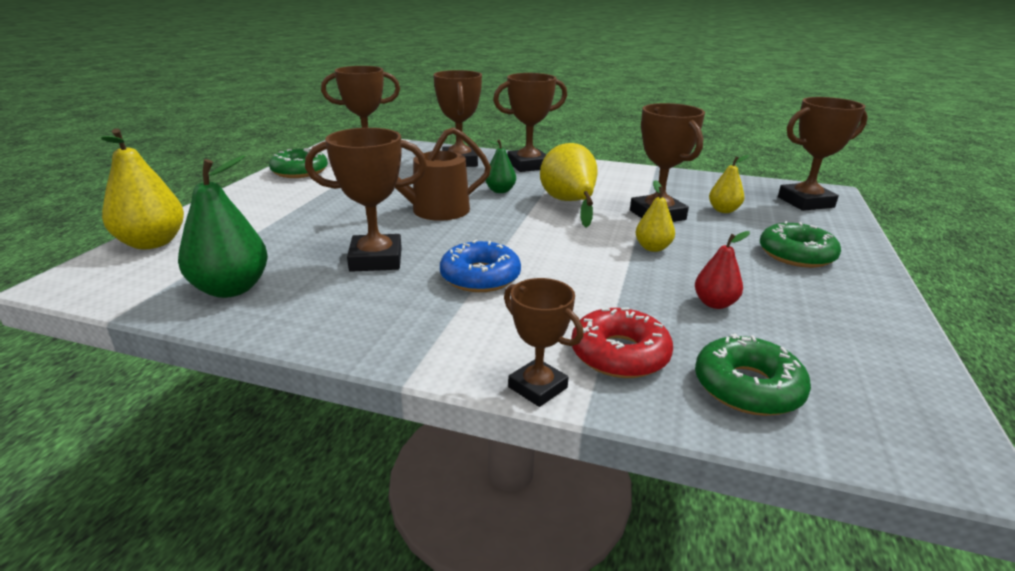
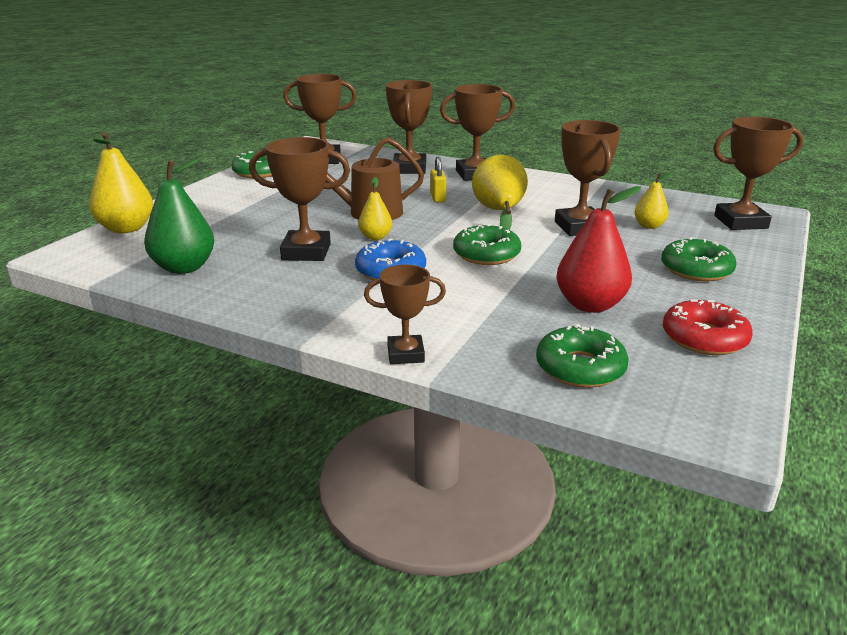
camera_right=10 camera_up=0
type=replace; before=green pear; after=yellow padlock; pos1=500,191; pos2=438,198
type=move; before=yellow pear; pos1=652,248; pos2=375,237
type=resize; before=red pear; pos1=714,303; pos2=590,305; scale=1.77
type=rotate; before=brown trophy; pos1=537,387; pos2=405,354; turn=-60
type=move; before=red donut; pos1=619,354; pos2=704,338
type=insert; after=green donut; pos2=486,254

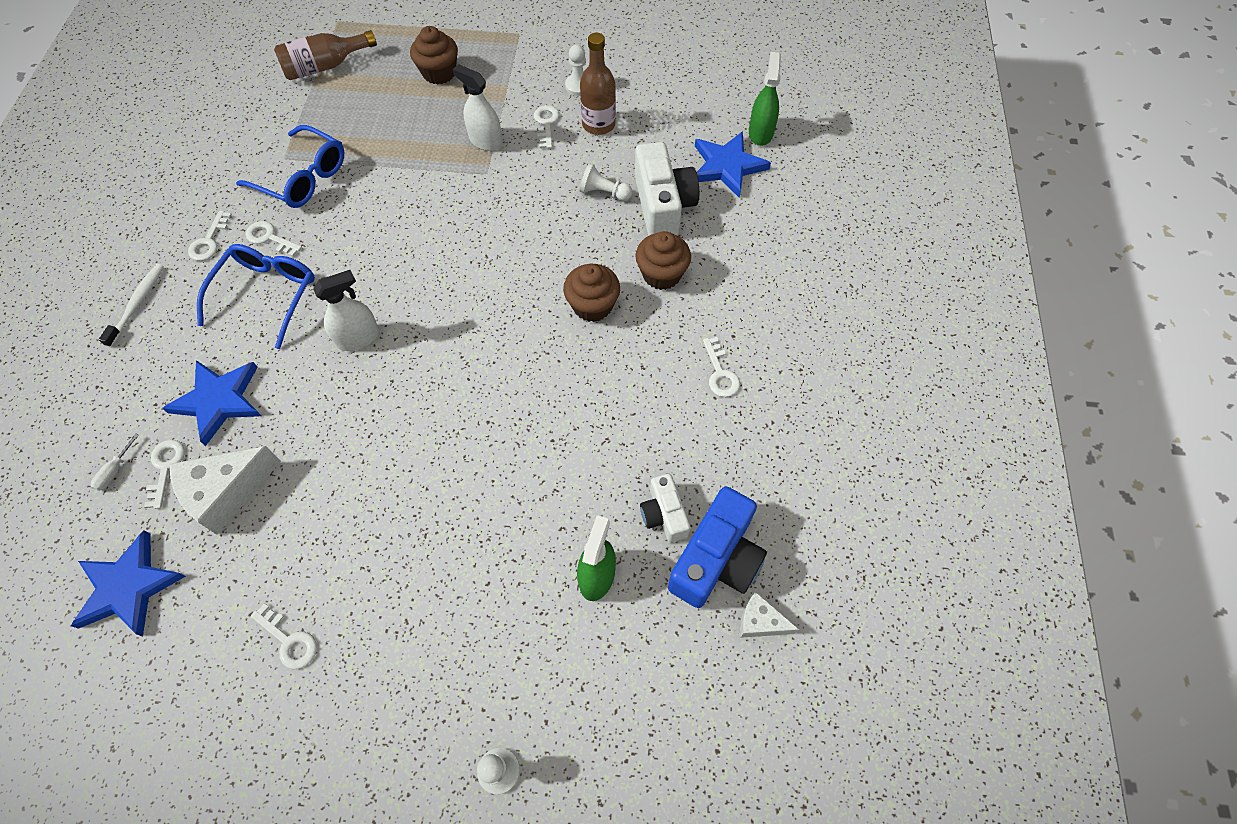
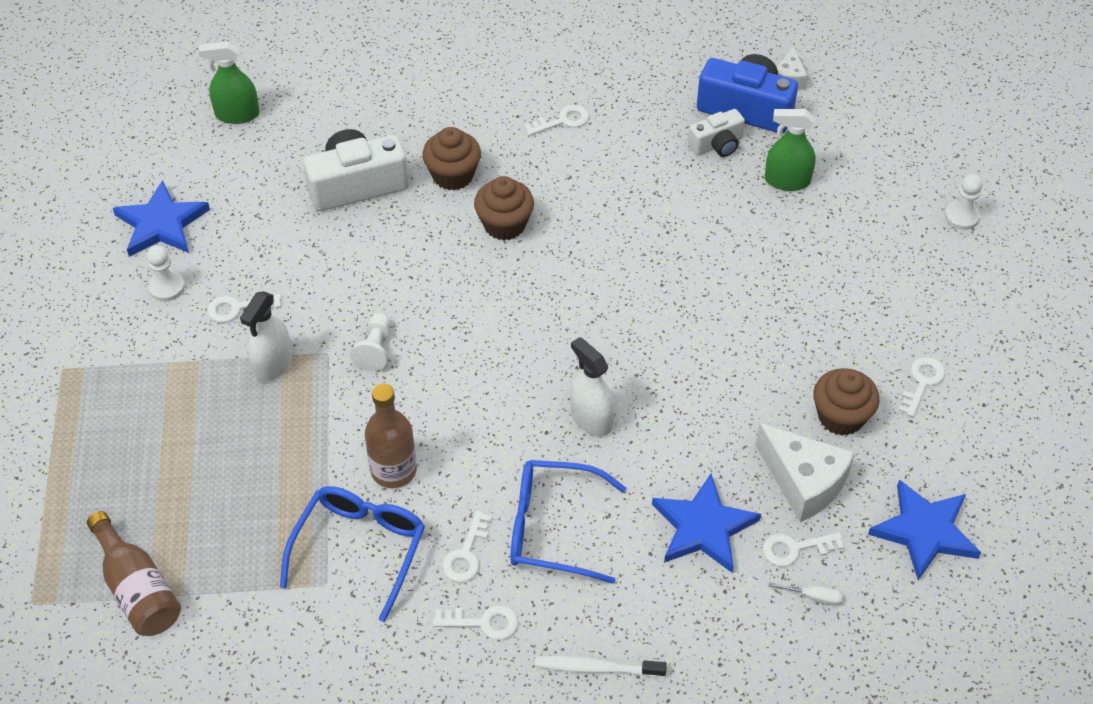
camera_right=-100 camera_up=-10
type=move; before=brown cupcake; pos1=439,73; pos2=841,417
type=move; before=brown bottle; pos1=598,124; pos2=393,470
type=move; before=blue star; pos1=727,166; pos2=161,224
type=move; before=white pawn; pos1=604,192; pos2=375,349

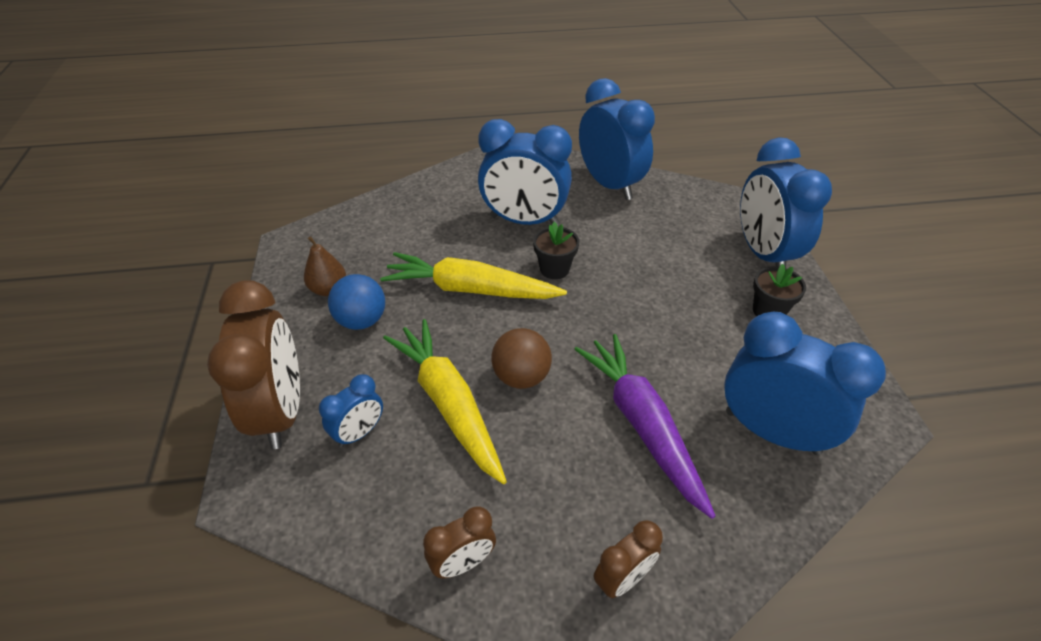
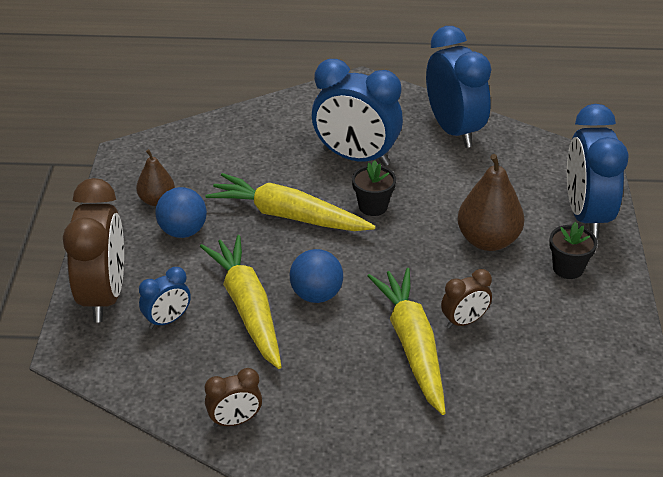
camera_right=10 camera_up=-5
type=delete; before=blue clock; pos1=772,432
type=recolor; before=brown ball; after=blue ball; pos1=521,377; pos2=316,295
type=recolor; before=purple carrot; after=yellow carrot; pos1=642,425; pos2=412,346
type=move; before=brown clock; pos1=622,579; pos2=464,321
type=insert; after=brown pear; pos2=488,240

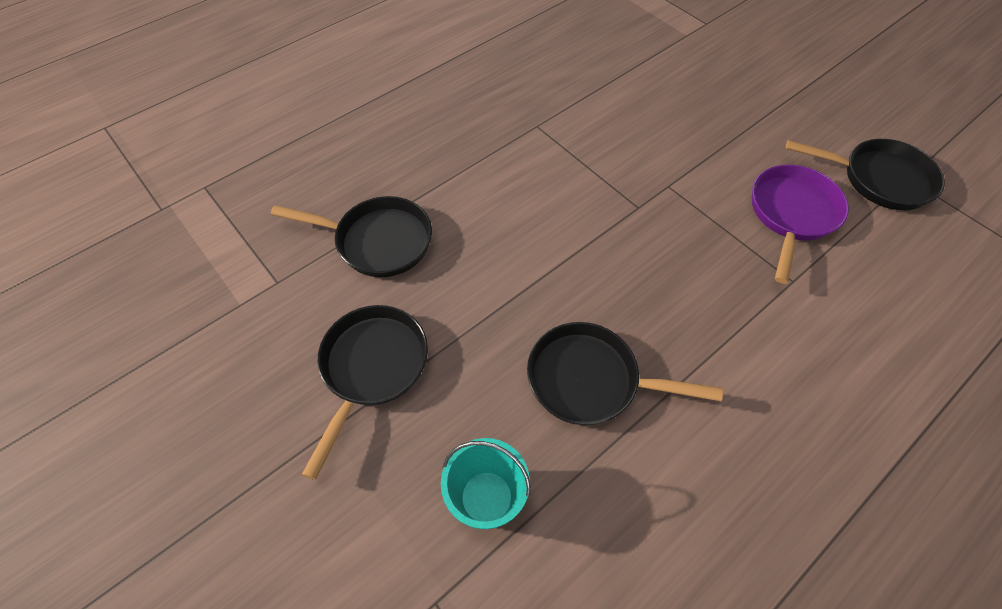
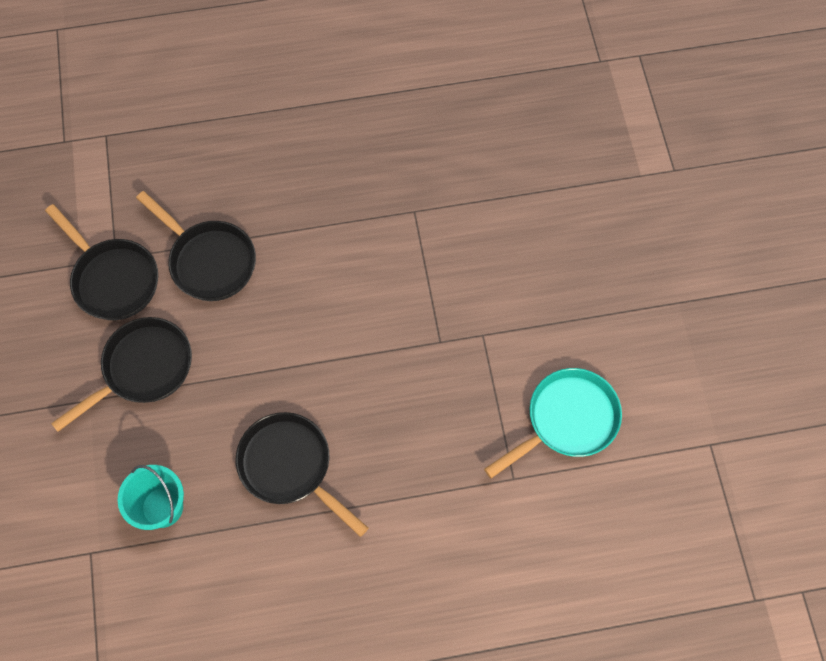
camera_right=30 camera_up=10
type=move; before=black pan; pos1=879,179; pos2=113,279
type=recolor; before=purple pan; after=turquoise pan; pos1=791,214; pos2=567,420

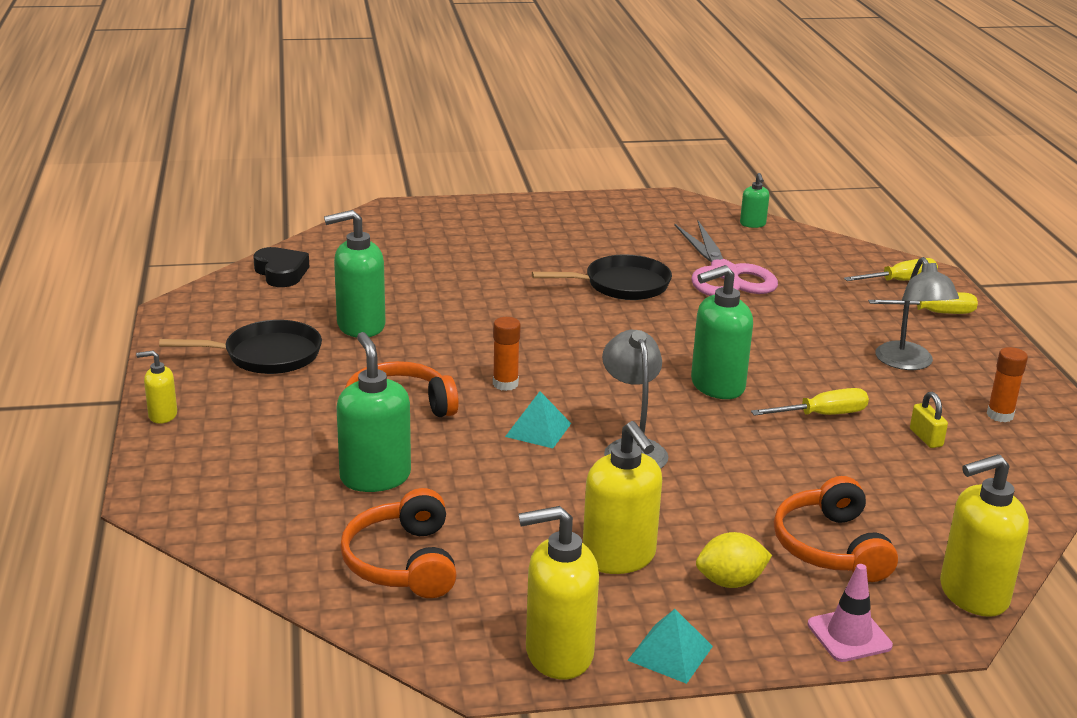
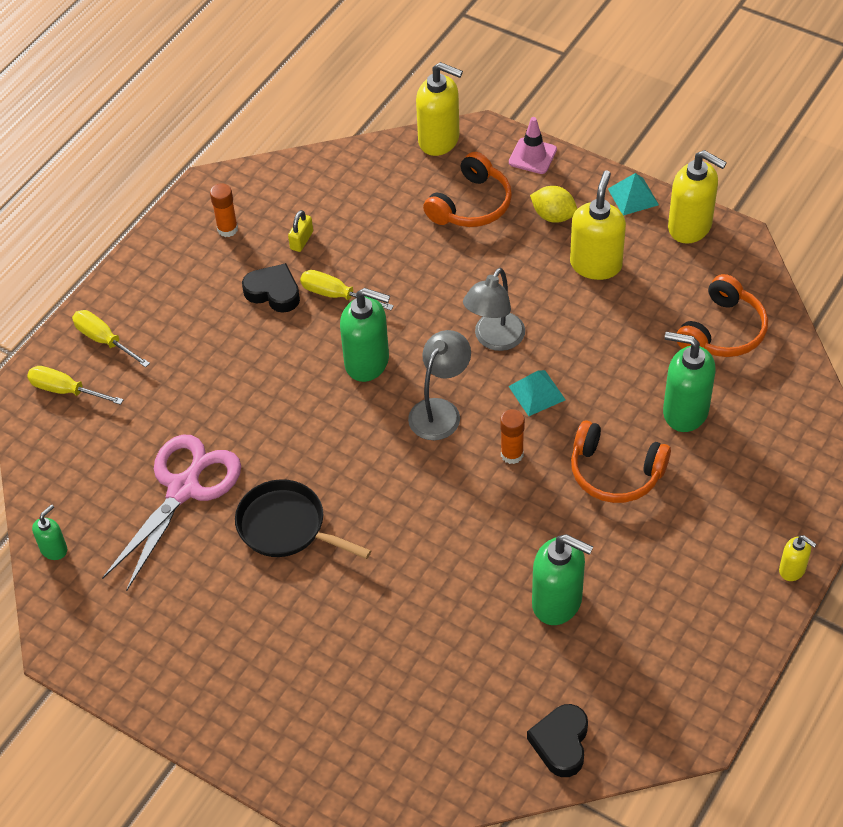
camera_right=-135 camera_up=25
type=move; before=grey lamp; pos1=909,363; pos2=440,411
type=delete; before=black pan; pos1=266,355
type=rotate; before=green soap dispenser; pos1=375,477; pos2=684,411; turn=90
type=insert; after=black heart; pos2=273,292

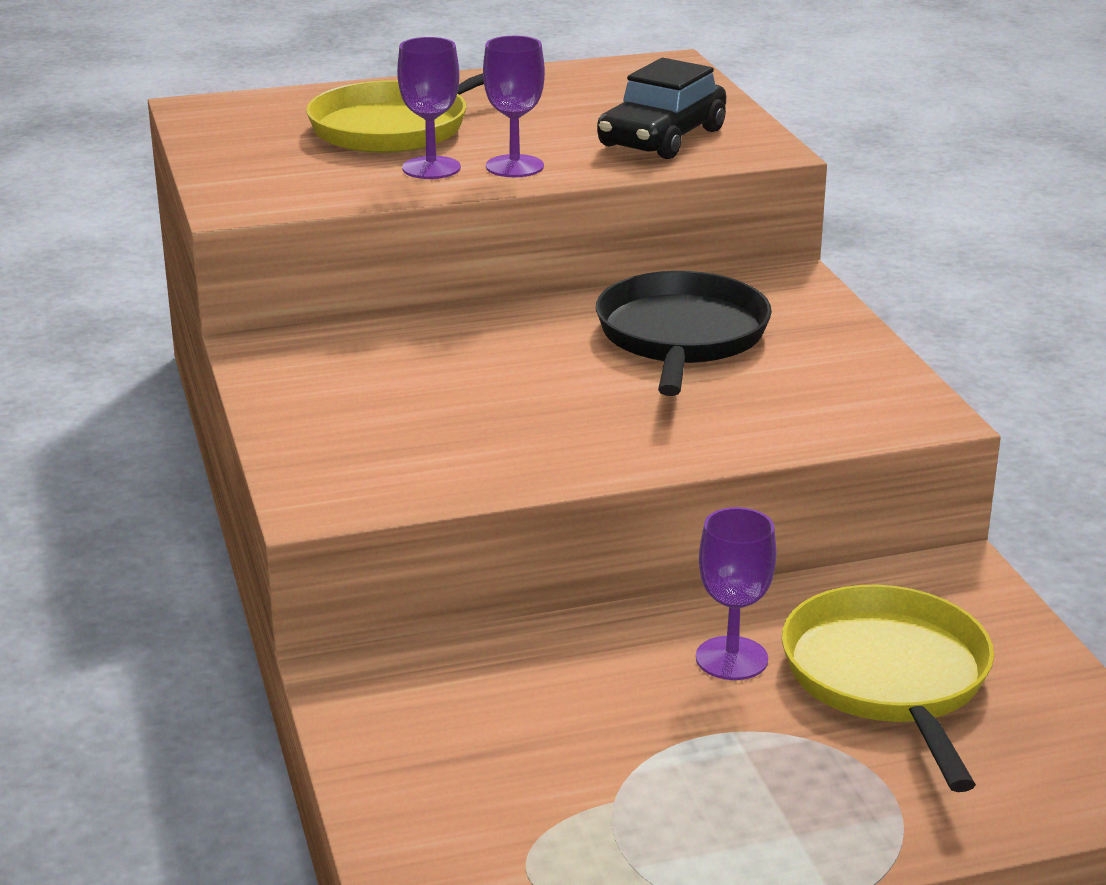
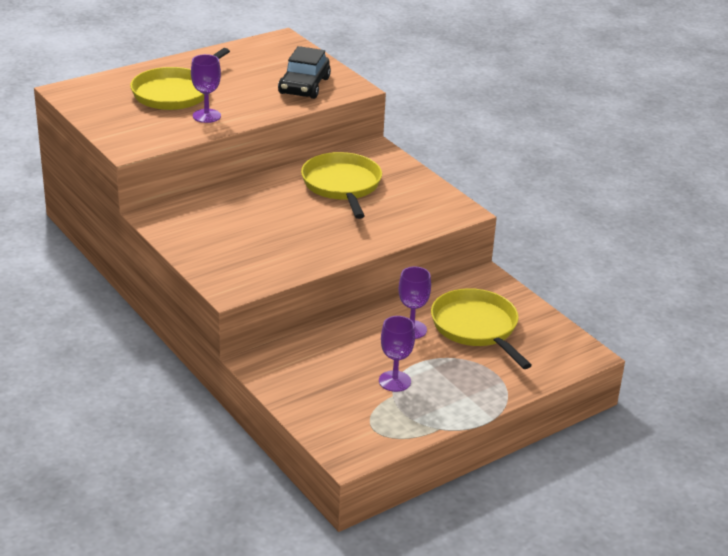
camera_right=-20 camera_up=5
type=move; before=purple goblet; pos1=514,166; pos2=394,381
type=recolor; before=black pan; after=yellow pan; pos1=681,336; pos2=342,185

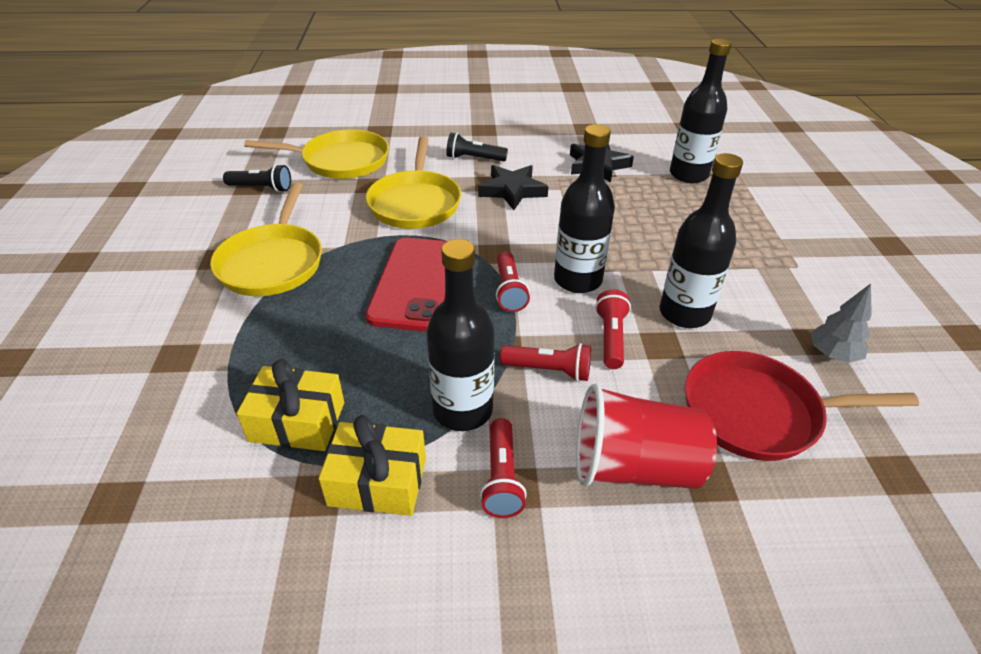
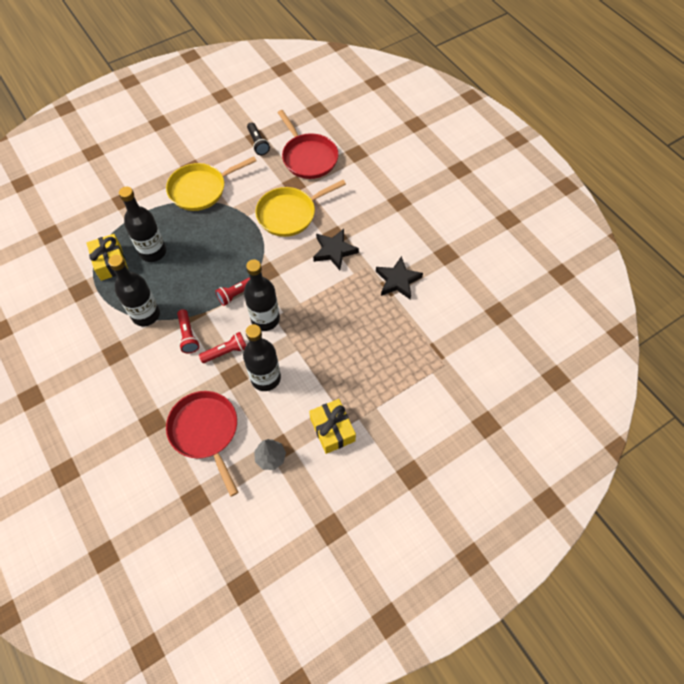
camera_right=60 camera_up=20
type=move; before=black bottle; pos1=688,175; pos2=153,252
type=recolor; before=yellow pan; after=red pan; pos1=340,161; pos2=308,157
type=delete; before=black flashlight; pos1=474,159
type=delete; before=red phone; pos1=416,283
type=delete; before=red cup; pos1=634,467
type=move; before=yellow gift; pos1=377,481; pos2=332,430
type=delete; before=red flashlight; pos1=502,478

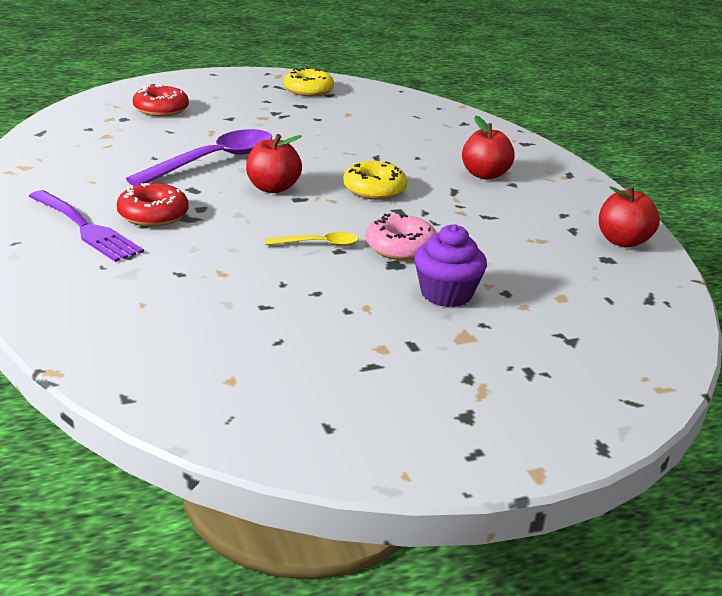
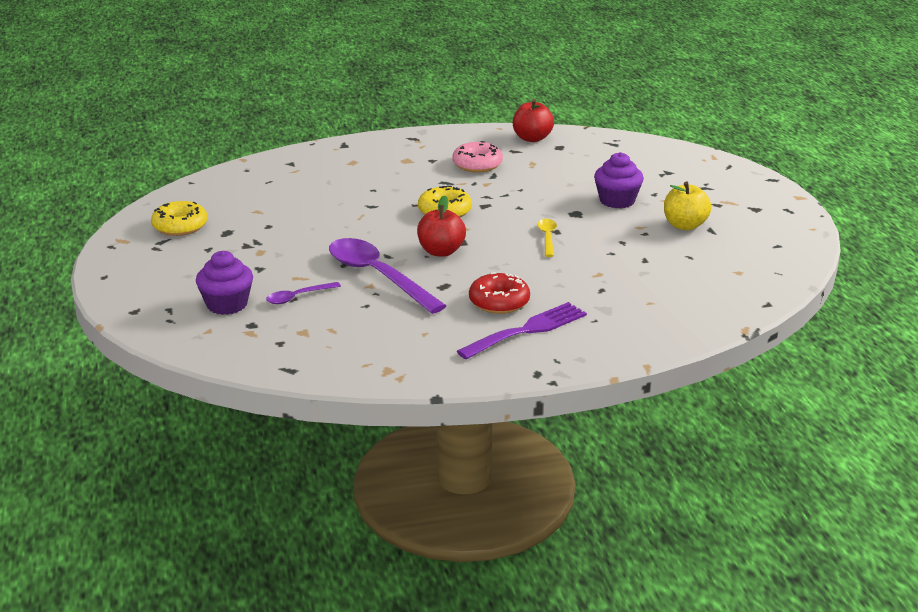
camera_right=-80 camera_up=0
type=replace; before=red donut; after=purple cupcake; pos1=161,110; pos2=227,304
type=delete; before=red apple; pos1=484,175
type=move; before=pink donut; pos1=400,248; pos2=477,164
type=insert; after=yellow apple; pos2=685,225
type=insert; after=purple spoon; pos2=298,297

